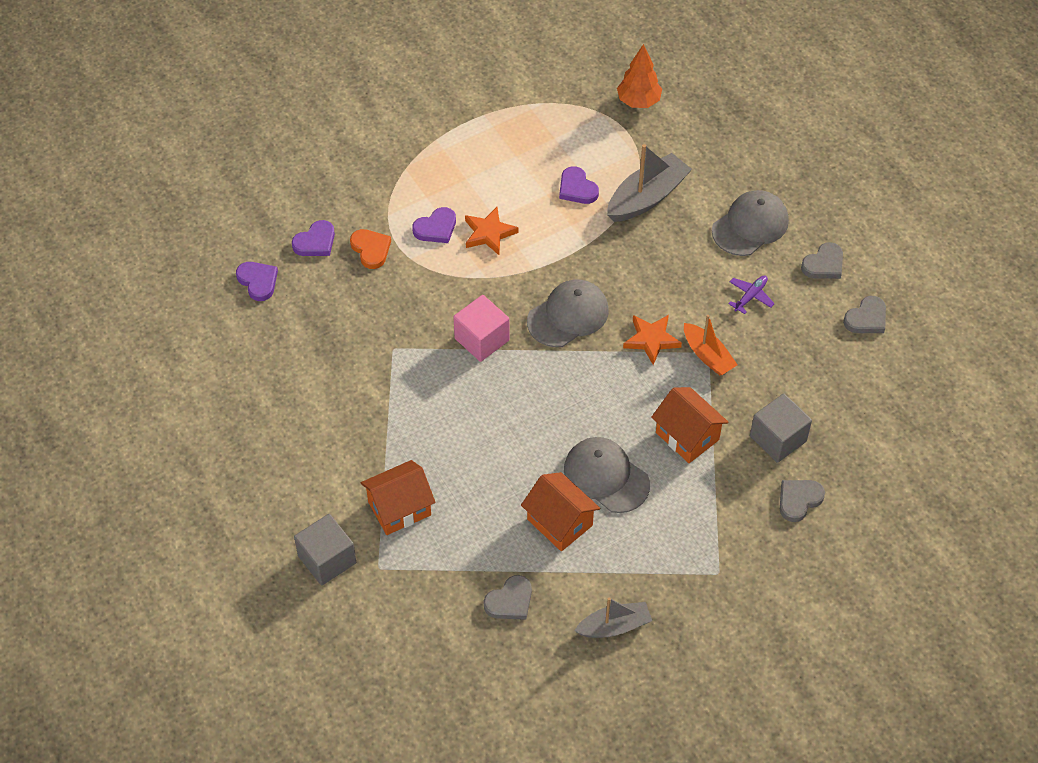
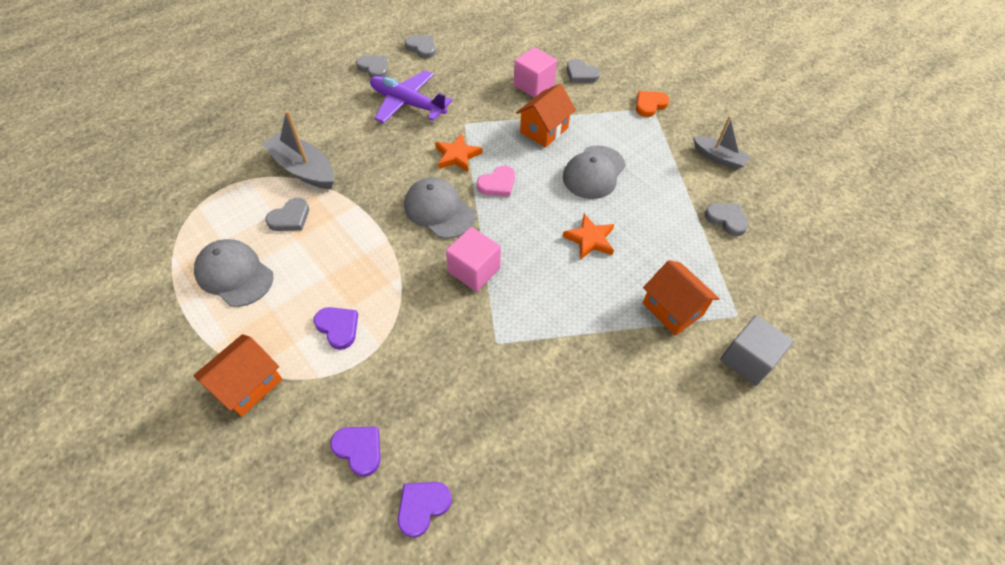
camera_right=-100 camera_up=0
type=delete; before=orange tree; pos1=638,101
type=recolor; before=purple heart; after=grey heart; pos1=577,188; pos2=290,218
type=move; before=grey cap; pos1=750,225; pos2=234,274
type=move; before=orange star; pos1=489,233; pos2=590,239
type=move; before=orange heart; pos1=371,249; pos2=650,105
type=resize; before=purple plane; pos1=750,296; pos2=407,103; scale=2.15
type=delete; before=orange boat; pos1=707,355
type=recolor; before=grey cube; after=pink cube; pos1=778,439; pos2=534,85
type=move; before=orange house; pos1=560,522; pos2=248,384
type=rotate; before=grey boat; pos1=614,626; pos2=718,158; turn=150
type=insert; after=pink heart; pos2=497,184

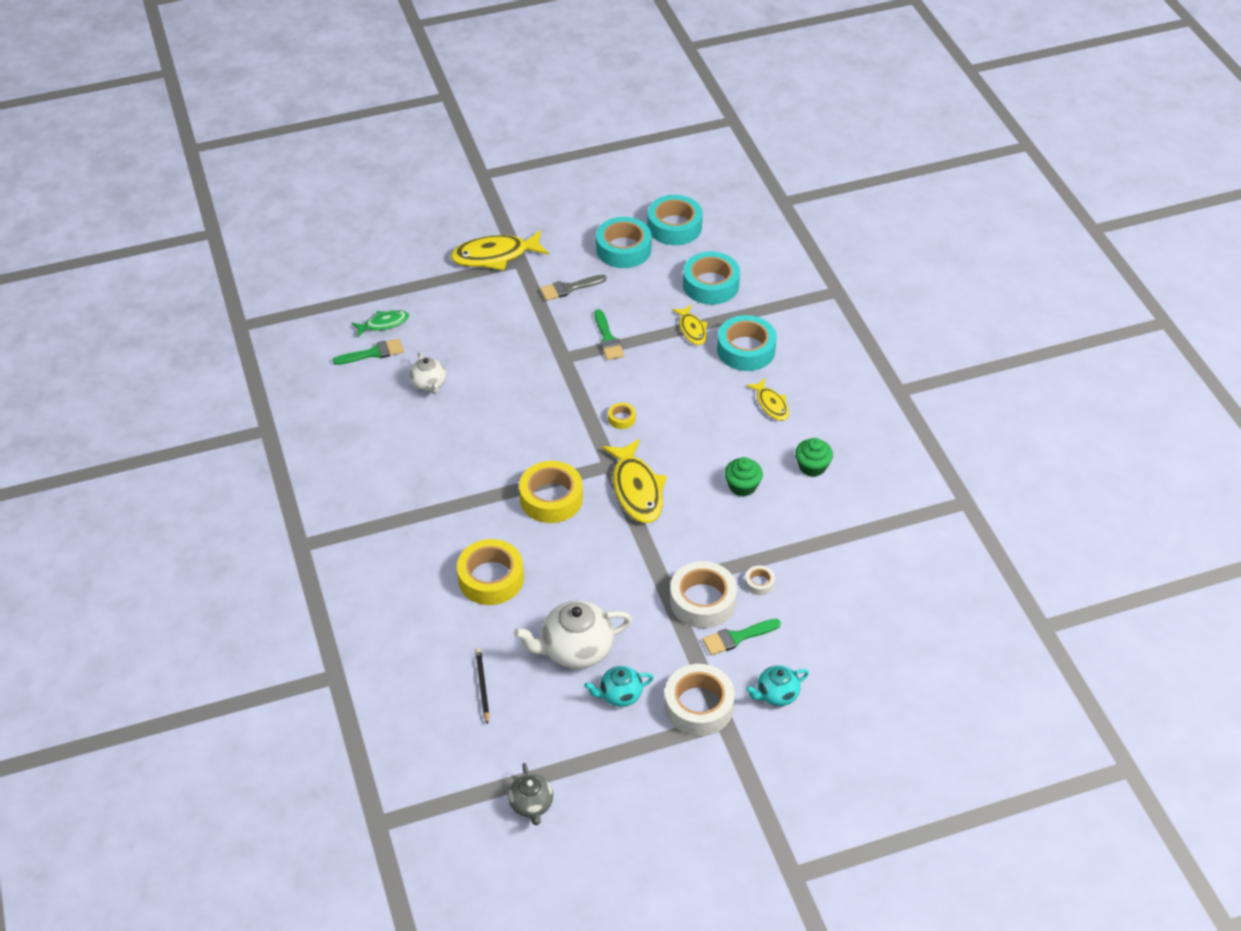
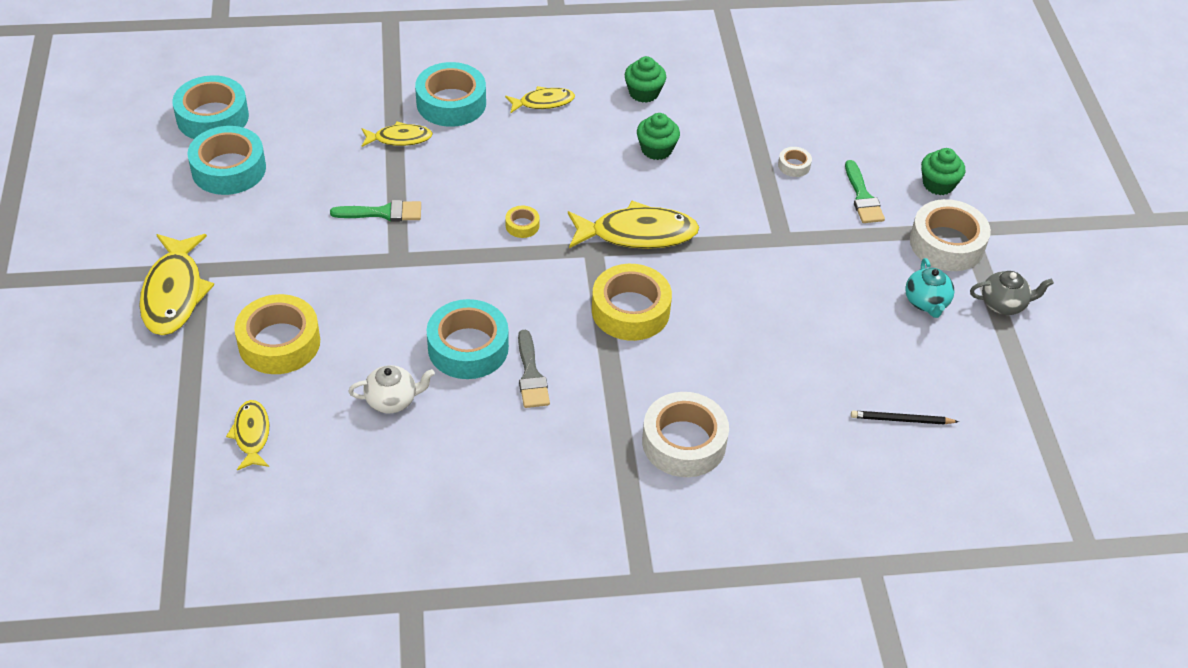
camera_right=-80 camera_up=0
type=move; before=turquoise tape; pos1=710,285; pos2=468,347
type=move; before=grey brush; pos1=569,288; pos2=531,375
type=recolor; before=green fish; after=yellow fish; pos1=383,324; pos2=251,434
type=delete; before=green brush; pos1=373,353
type=move; before=yellow tape; pos1=491,578; pos2=279,342
type=move; before=white tape; pos1=702,601; pos2=684,442
type=delete; before=white teapot; pos1=575,650
type=replace; before=turquoise teapot; after=green cupcake; pos1=776,694; pos2=938,184
type=move; before=grey teapot; pos1=531,805; pos2=1004,304

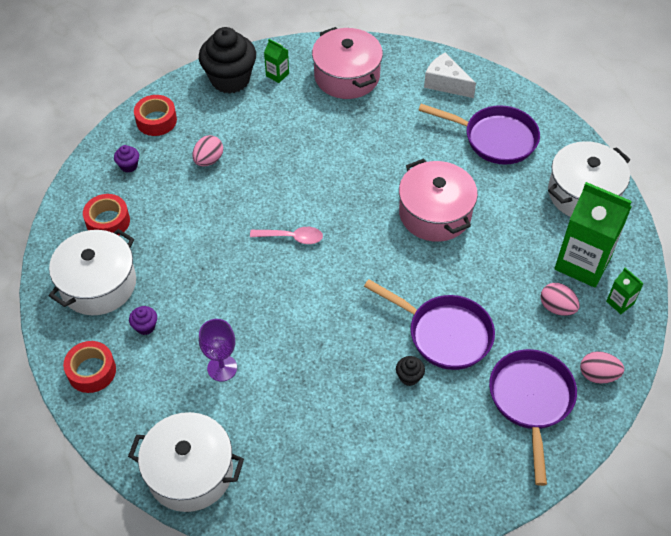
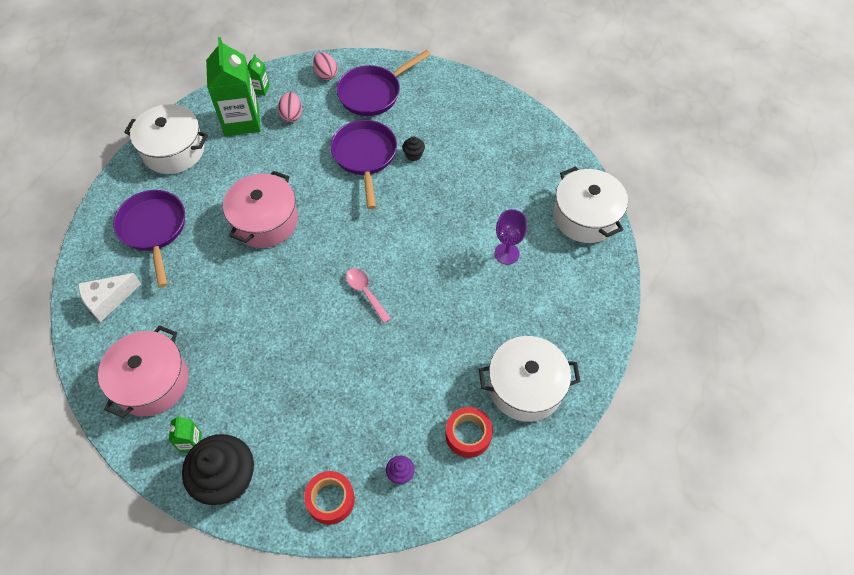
camera_right=-130 camera_up=5
type=rotate; before=white cheese; pos1=445,83; pos2=108,300; turn=60
type=delete; before=pink egg; pos1=208,160
type=delete; before=purple cupcake; pos1=145,327
type=delete; before=red tape; pos1=92,371

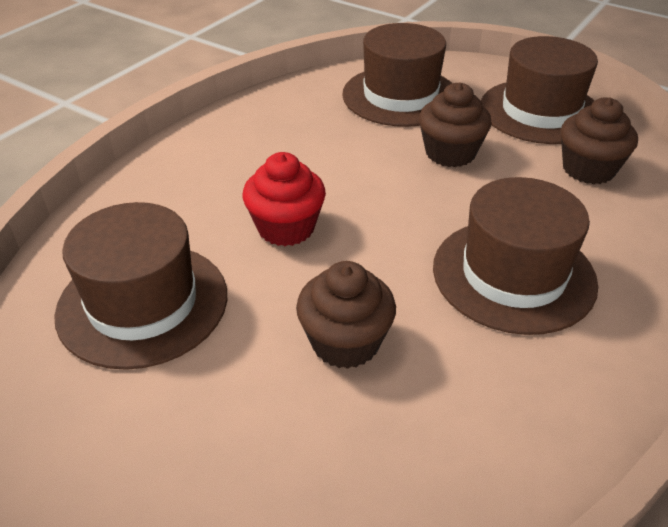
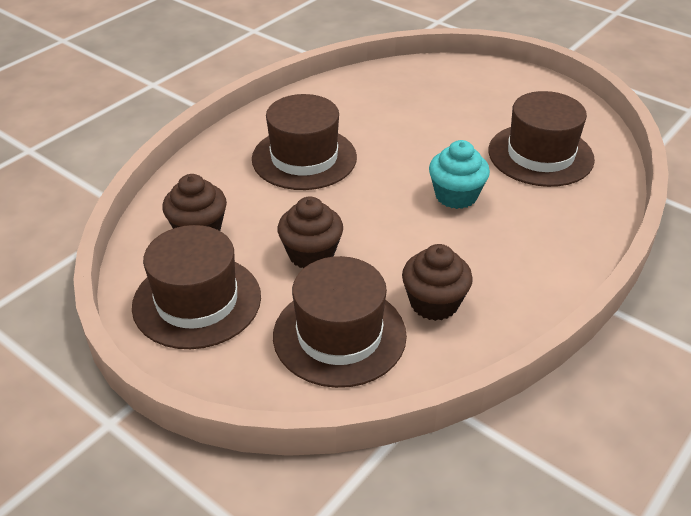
camera_right=-175 camera_up=0
type=recolor; before=red cupcake; after=turquoise cupcake; pos1=286,228; pos2=456,196
type=move; before=brown cupcake; pos1=345,342; pos2=434,303

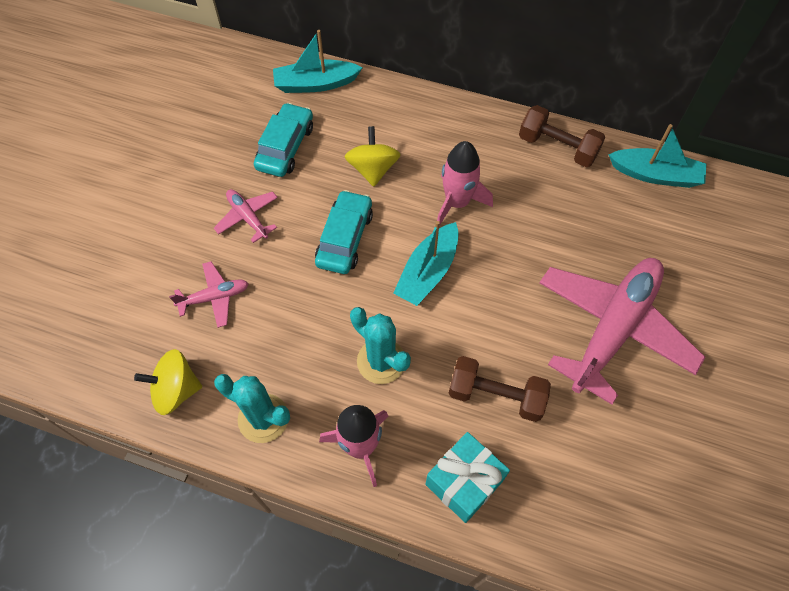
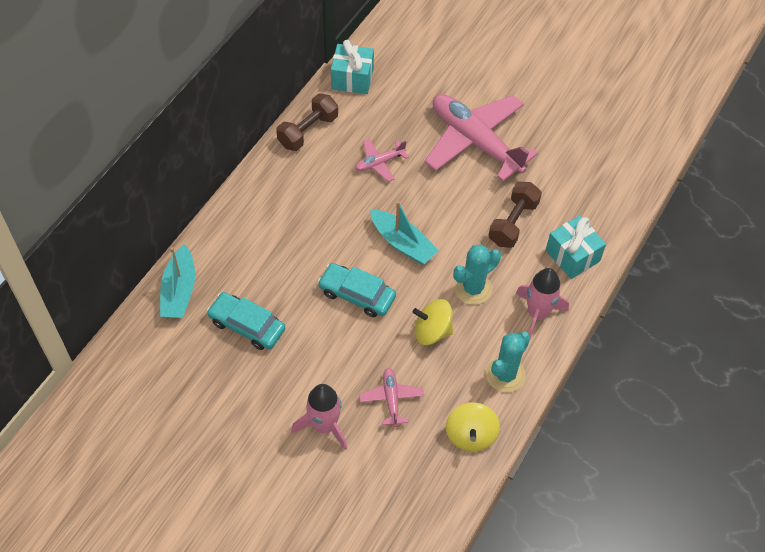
camera_right=-80 camera_up=-5
type=replace; before=turquoise boat; after=turquoise gift; pos1=655,175; pos2=352,79
type=move; before=yellow spinning top; pos1=373,169; pos2=432,331
type=move; before=pink rocket; pos1=457,202; pos2=324,426
type=move; before=pink plane; pos1=248,217; pos2=379,163

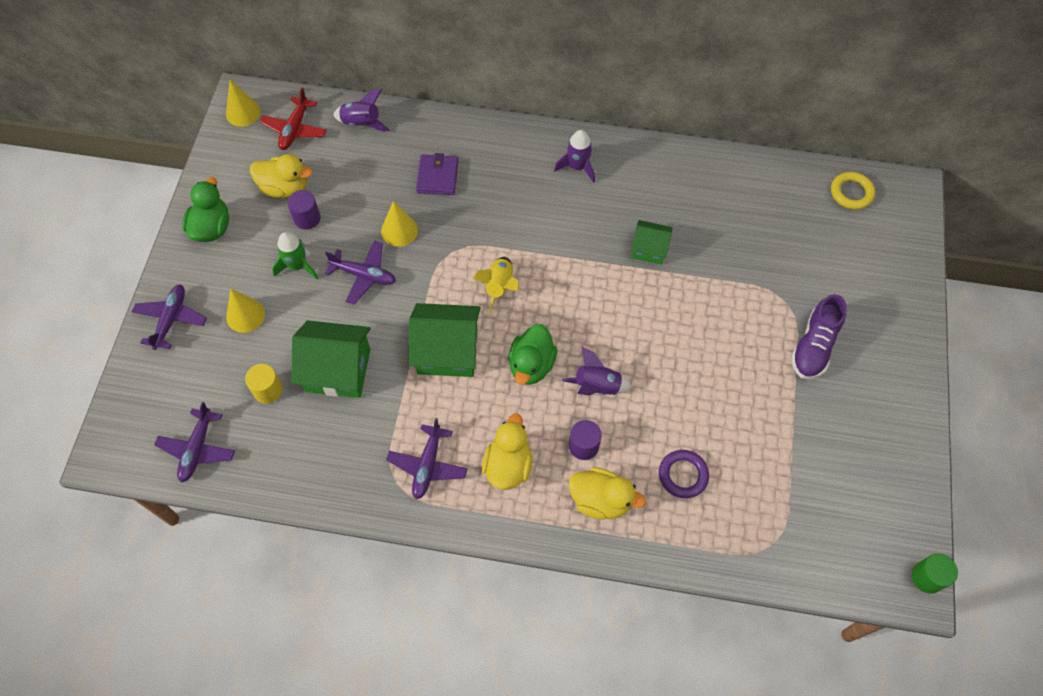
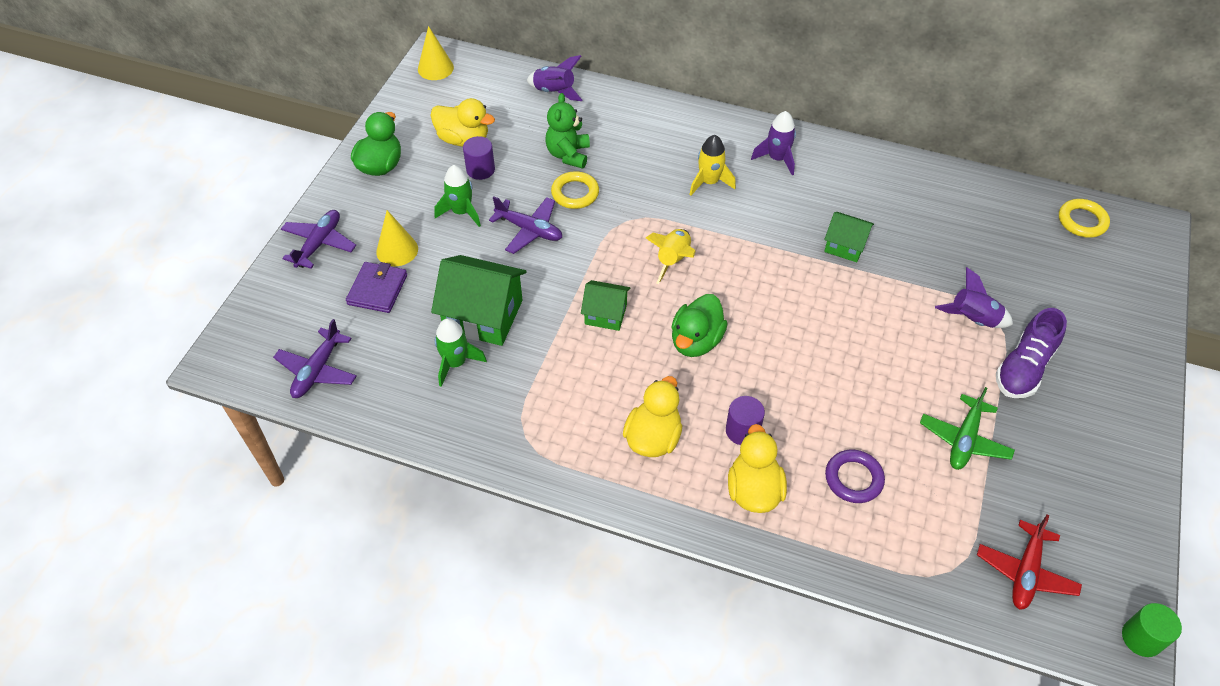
camera_right=10 camera_up=-10
type=move; before=red plane; pos1=295,129; pos2=1025,572
type=move; before=purple wallet; pos1=437,177; pos2=377,289
type=replace; before=yellow cone; after=yellow ring; pos1=399,230; pos2=575,193
type=resize; before=green house; pos1=447,351; pos2=606,314; scale=0.57
type=move; before=purple rocket; pos1=597,387; pos2=972,320
type=delete; before=yellow cylinder; pos1=268,390
type=delete; before=purple plane; pos1=428,465
type=rotate; before=yellow duck; pos1=601,500; pos2=753,490; turn=-120
type=insert; after=green teddy bear; pos2=568,154
type=insert; after=yellow rocket; pos2=709,182
type=insert; after=green rocket; pos2=456,363
type=insert; after=green plane; pos2=964,440

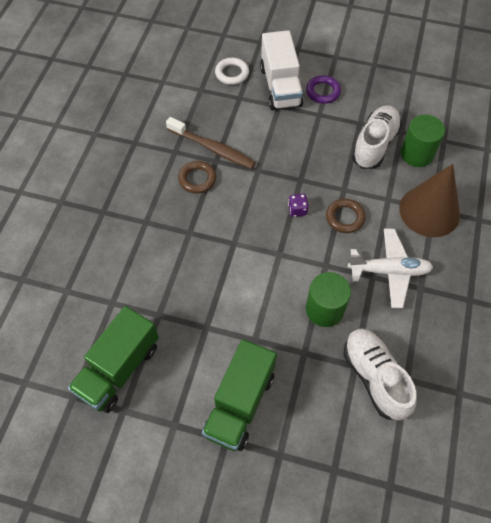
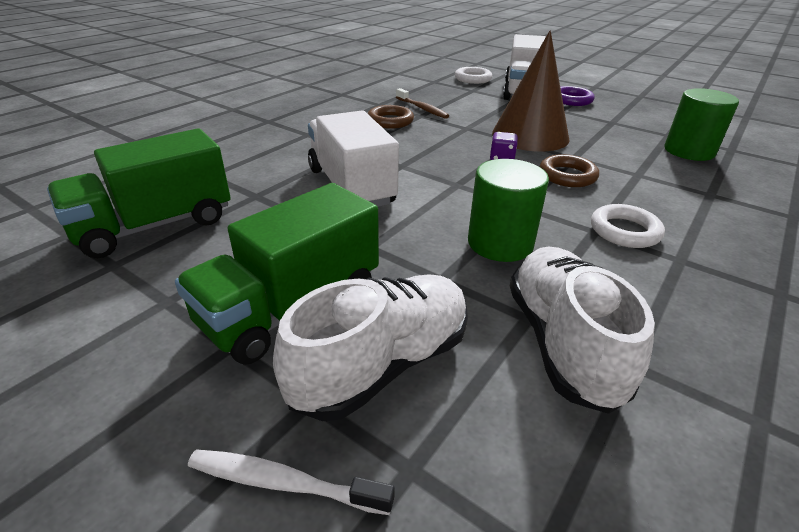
camera_right=20 camera_up=-25
type=move; before=white shoe; pos1=374,145; pos2=382,364
type=resize; before=brown toothbrush; pos1=212,148; pos2=422,109; scale=0.63
type=move; before=brown cone; pos1=429,211; pos2=530,135
type=replace; before=white plane; after=white ring; pos1=389,271; pos2=624,231
type=insert; after=white truck; pos2=351,186
type=insert; after=white toothbrush; pos2=284,483

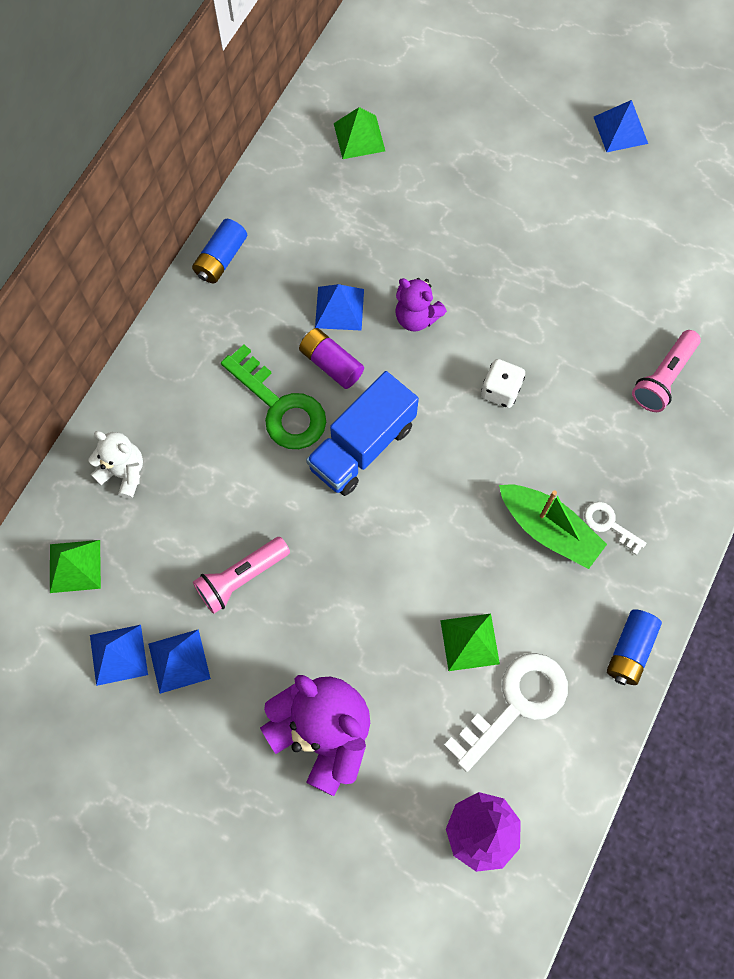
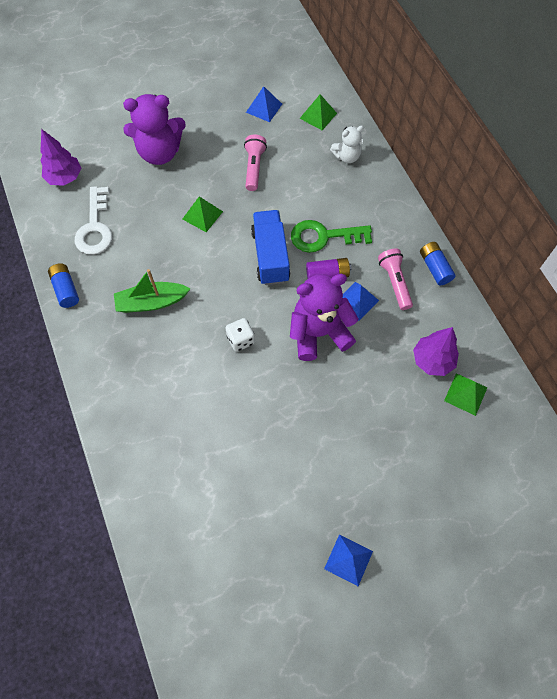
camera_right=130 camera_up=-5
type=resize; before=purple teddy bear; pos1=416,317; pos2=319,333; scale=1.83
type=move; before=pink flashlight; pos1=663,378; pos2=395,282
type=delete; before=white key; pos1=609,524
type=move; before=green pyramid; pos1=470,642; pos2=202,215
type=delete; before=blue pyramid; pos1=179,661
type=insert; after=purple tree; pos2=432,360

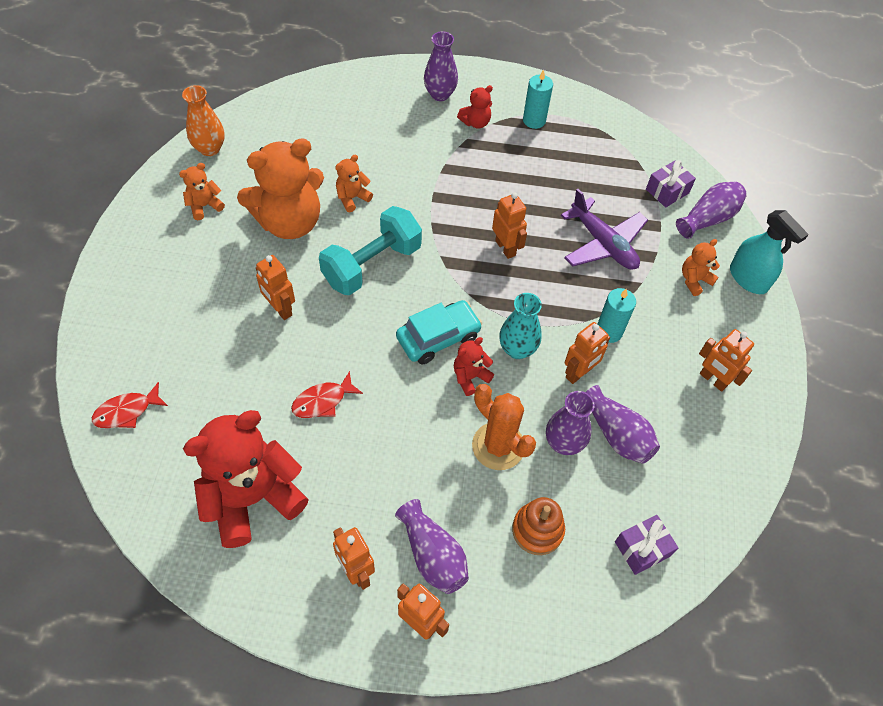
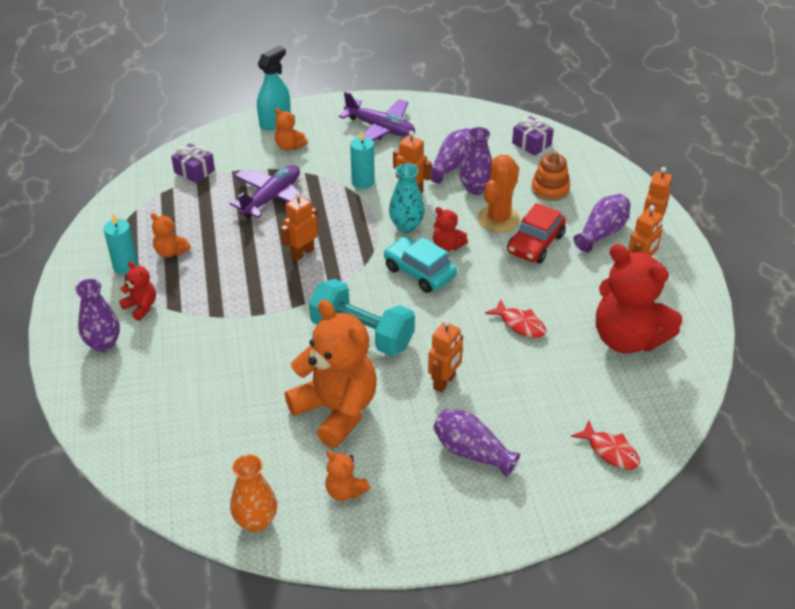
camera_right=-105 camera_up=-15
type=move; before=orange teddy bear; pos1=352,198; pos2=171,252
type=move; before=purple vase; pos1=708,218; pos2=472,452
type=replace; before=orange robot; after=purple plane; pos1=713,380; pos2=380,129
type=insert; after=red car; pos2=535,244

